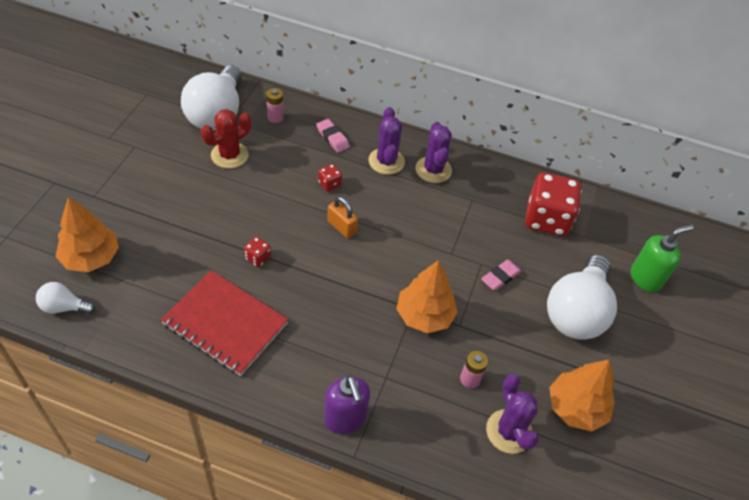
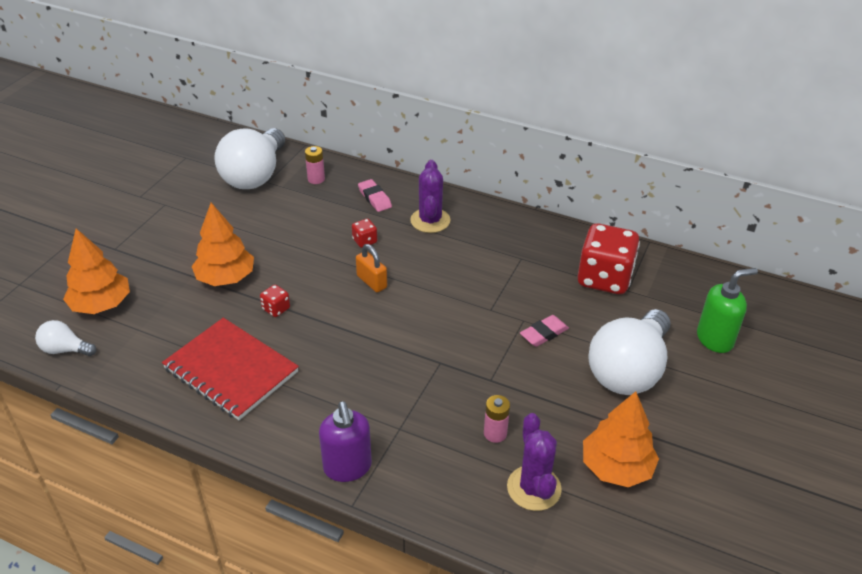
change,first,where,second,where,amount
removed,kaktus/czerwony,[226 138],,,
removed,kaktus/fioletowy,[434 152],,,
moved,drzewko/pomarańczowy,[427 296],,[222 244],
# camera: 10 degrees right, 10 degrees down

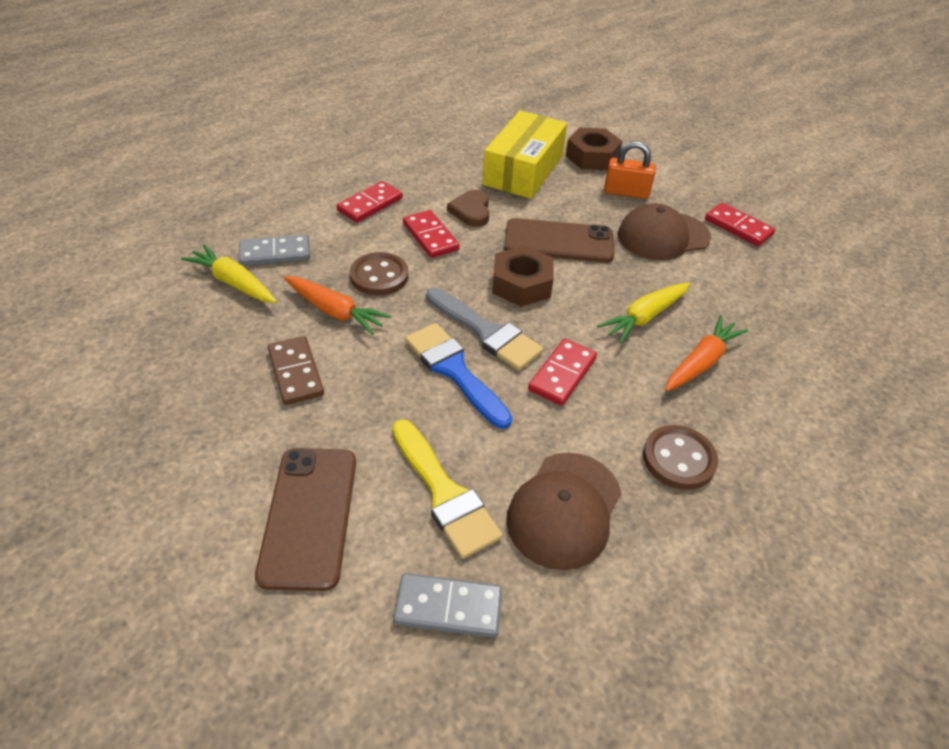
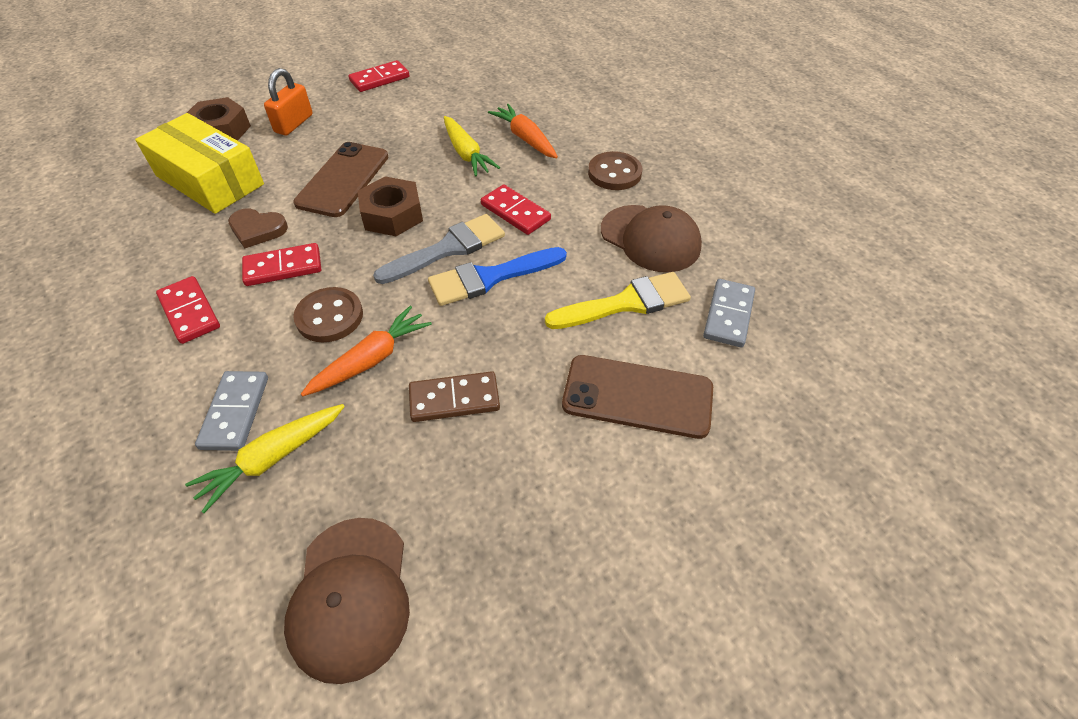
change,first,where,second,where,amount
moved,czapka/brązowy,[664 231],,[347 601],
# camera: 75 degrees left, 5 degrees up

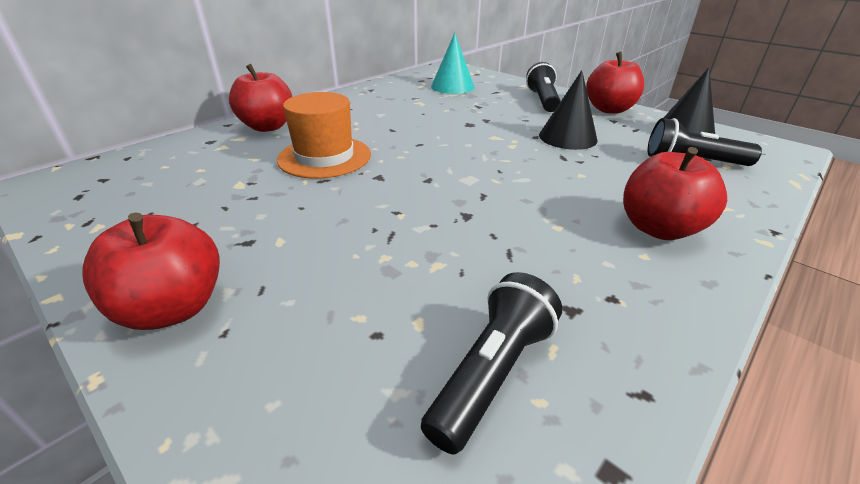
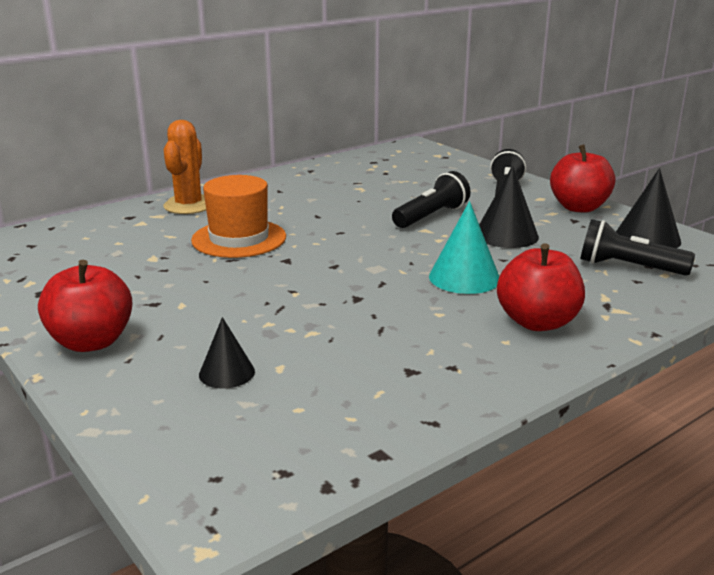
change,first,where,second,where,amount
moved,stożek/turkusowy,[452 63],,[464 247],
replaced,jabłko/czerwony,[260 98],kaktus/pomarańczowy,[184 167],
moved,latarka/czarny,[491 363],,[431 199],
added,,,stożek/czarny,[227 353],
# camera: 10 degrees right, 10 degrees down

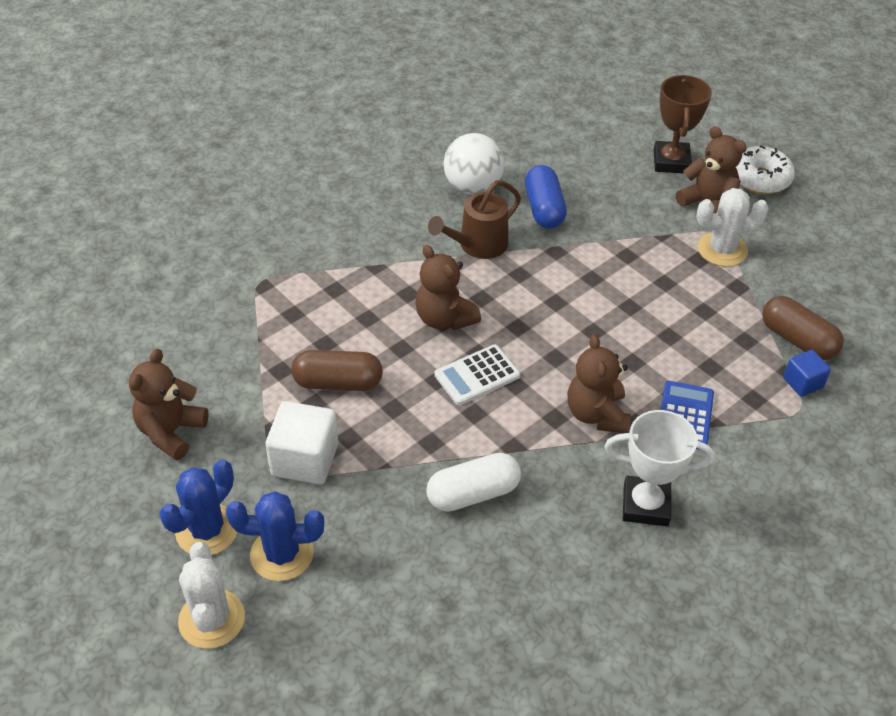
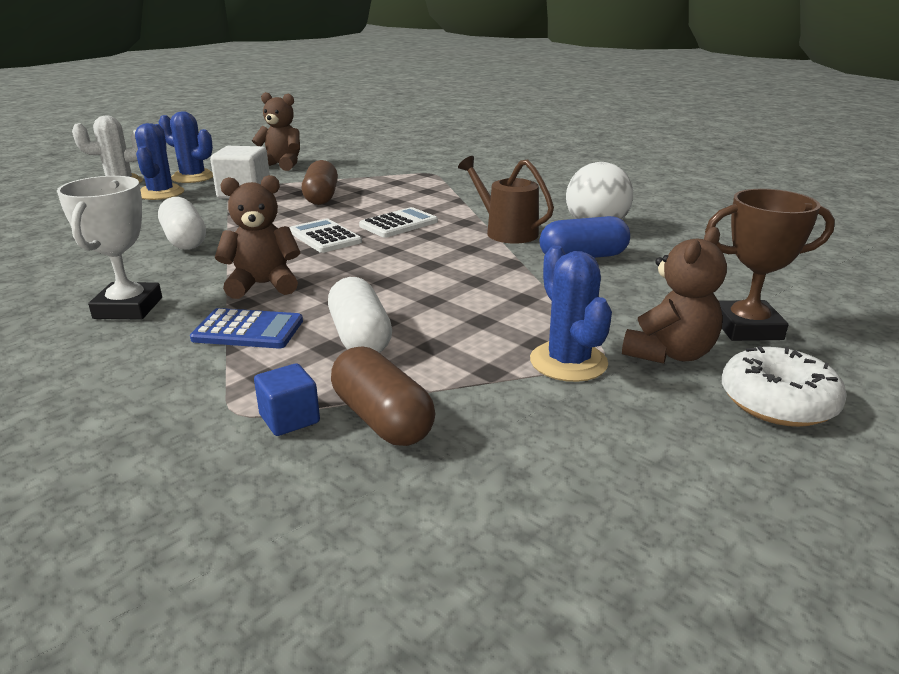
change,first,where,second,where,amount
recoloured,kaktus/biały,[732 227],kaktus/niebieski,[571 313],
replaced,miś/brązowy,[448 287],kalkulator/biały,[398 222],
turned,kapsułka/brązowy,[803 328],,[383 396],75 degrees counterclockwise
added,,,kapsułka/biały,[360 315],
# camera: 85 degrees right, 20 degrees down

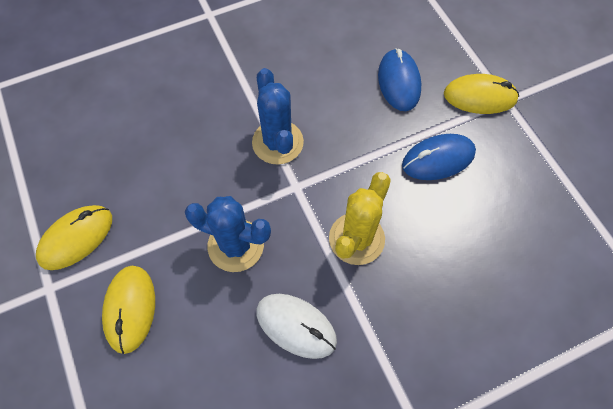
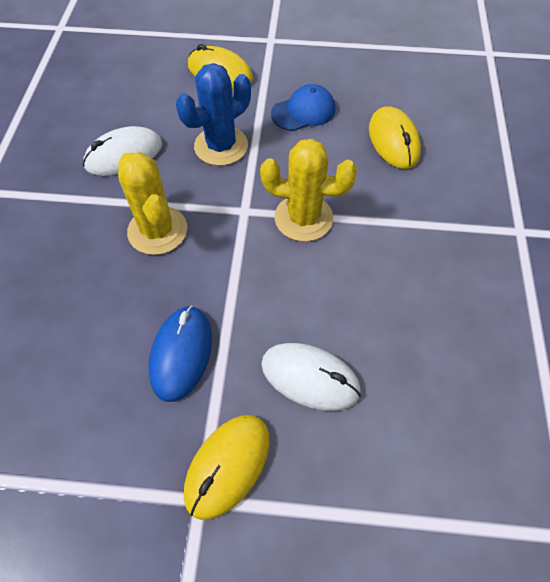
change,first,where,second,where,amount
recoloured,myszka/niebieski,[399 79],myszka/biały,[311 377],
recoloured,kaktus/niebieski,[278 116],kaktus/żółty,[308 190],
moved,myszka/żółty,[74 237],,[395 138],
added,,,czapka/niebieski,[303 107],
# camera: 120 degrees right, 5 degrees down

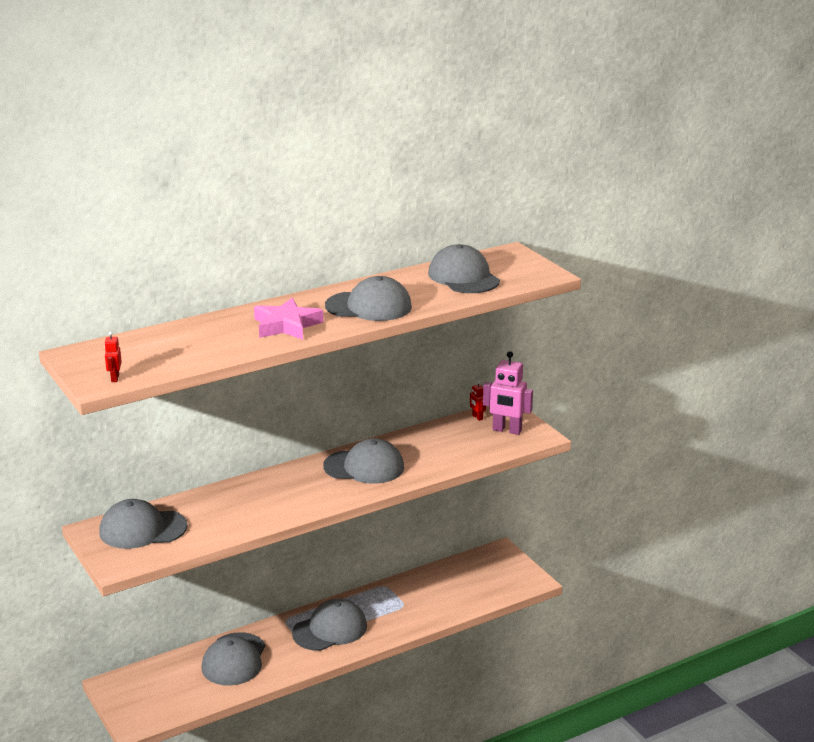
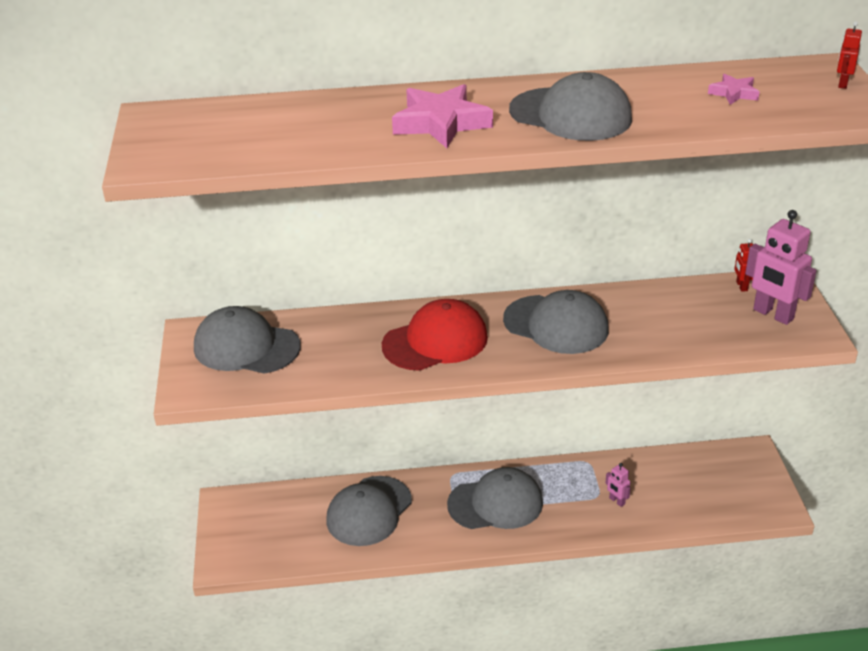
change,first,where,second,where,amount
replaced,czapka/szary,[464 268],gwiazda/różowy,[734 89],
moved,robot/czerwony,[113 356],,[849 55],
added,,,czapka/czerwony,[435 335],
added,,,robot/różowy,[618 485],
# camera: 25 degrees right, 10 degrees up

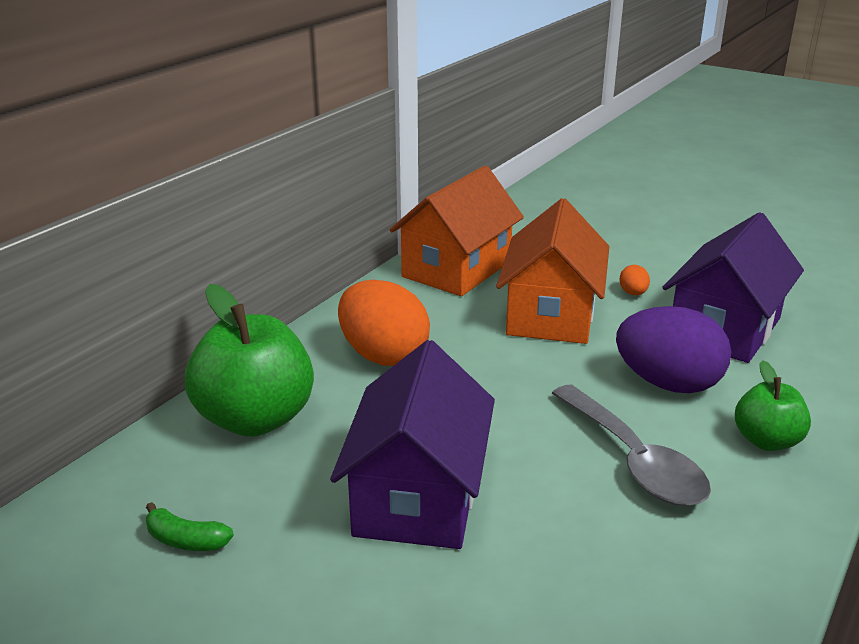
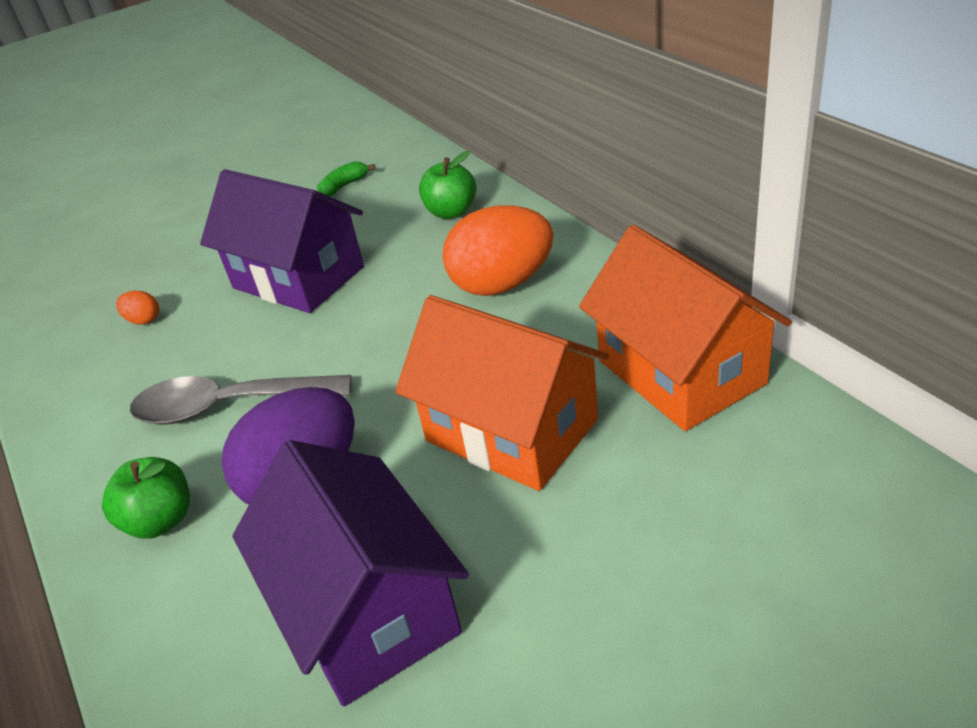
change,first,where,second,where,amount
moved,jajko/pomarańczowy,[634 280],,[137 308],
resized,jabłko/zielony,[249 360],,[447 185],x0.55
# camera: 120 degrees right, 10 degrees up

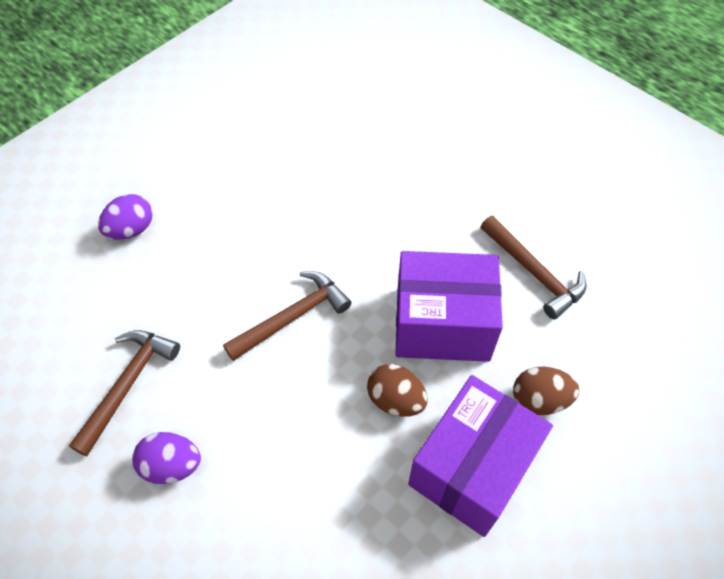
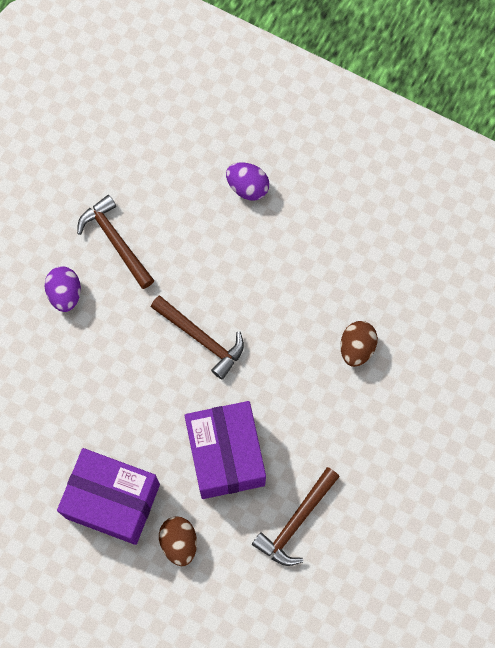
change,first,where,second,where,amount
turned,młotek/brązowy,[124 393],,[115 242],135 degrees counterclockwise
moved,jajko/brązowy,[397 390],,[359 344],
# camera: 75 degrees right, 15 degrees up

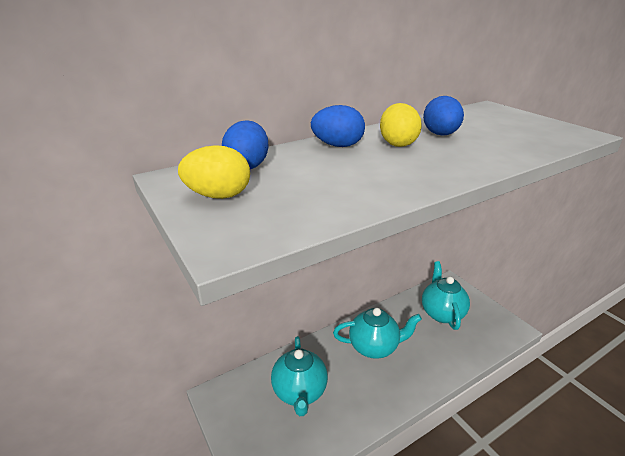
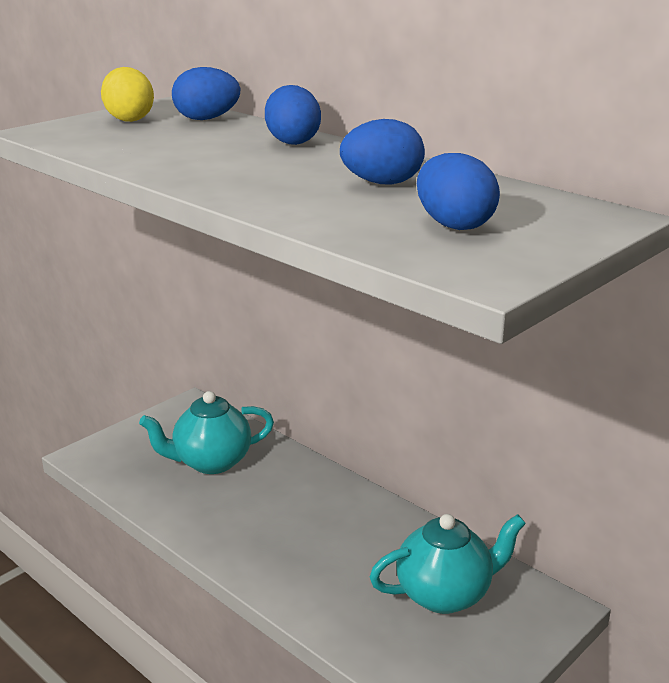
change,first,where,second,where,amount
removed,jajko/żółty,[401 125],,,
removed,imbryk/turkusowy,[377 333],,,
added,,,jajko/niebieski,[458 191],
# camera: 75 degrees right, 5 degrees down

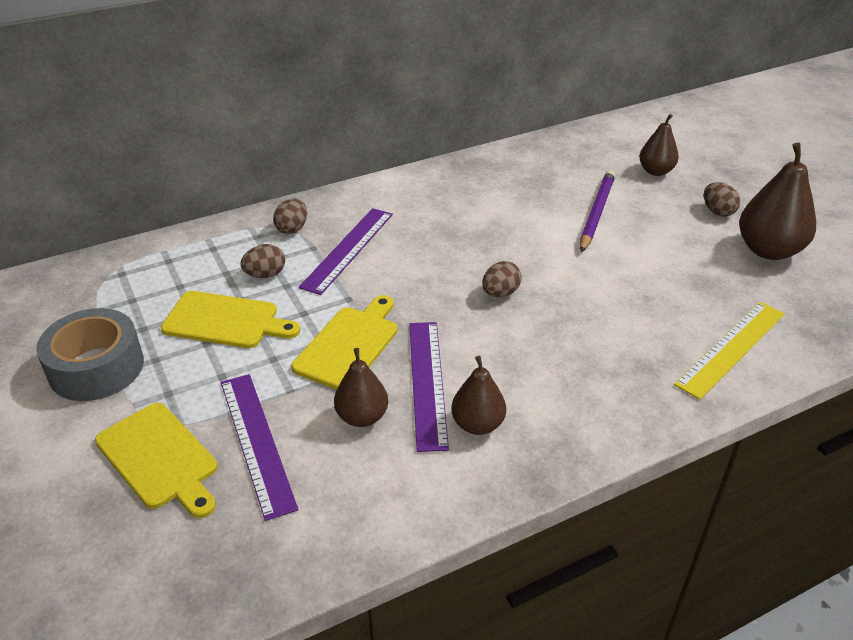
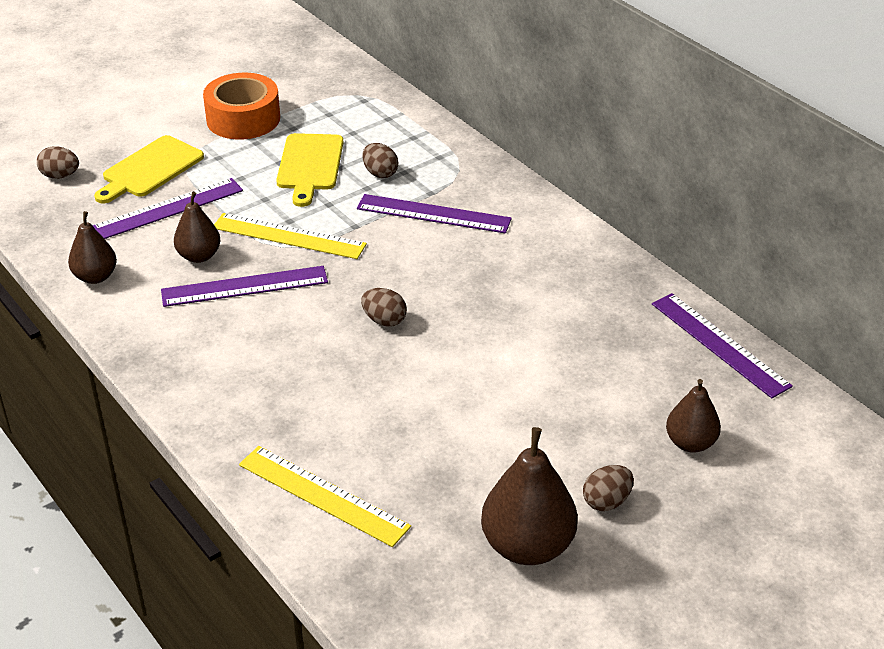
change,first,where,second,where,amount
removed,ołówek/fioletowy,[597 211],,,
moved,jajko/brązowy,[290 216],,[58 162],
replaced,deska do krojenia/żółty,[344 342],linijka/żółty,[290 236],
recoloured,taśma klejąca/szary,[90 354],taśma klejąca/pomarańczowy,[241 106],
moved,gruszka/brązowy,[478 395],,[92 247],
added,,,linijka/fioletowy,[722 345],
# camera: 80 degrees right, 0 degrees up

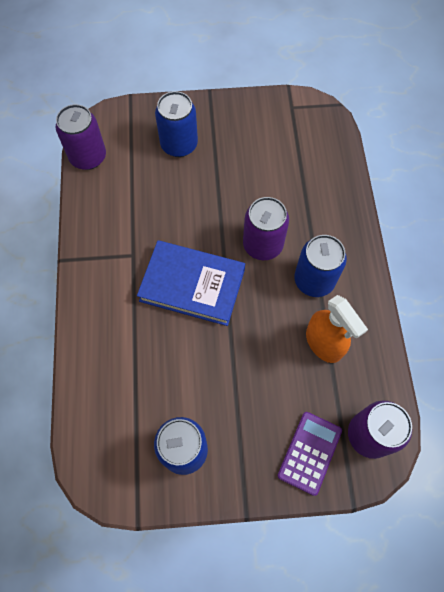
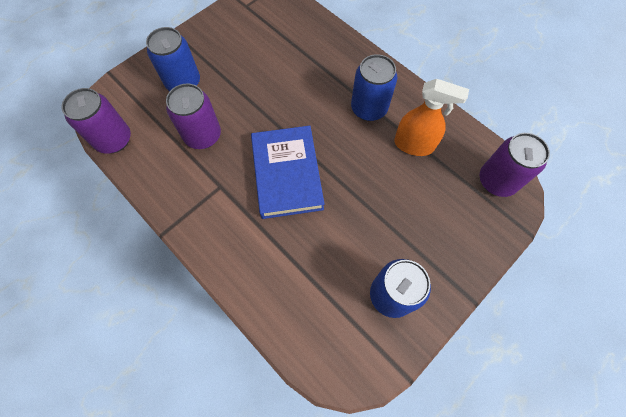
change,first,where,second,where,amount
moved,puszka/fioletowy,[266 228],,[193 116],
turned,książka/niebieski,[191 283],,[287 172],75 degrees counterclockwise
removed,kalkulator/fioletowy,[310 454],,,
# camera: 40 degrees left, 0 degrees up

